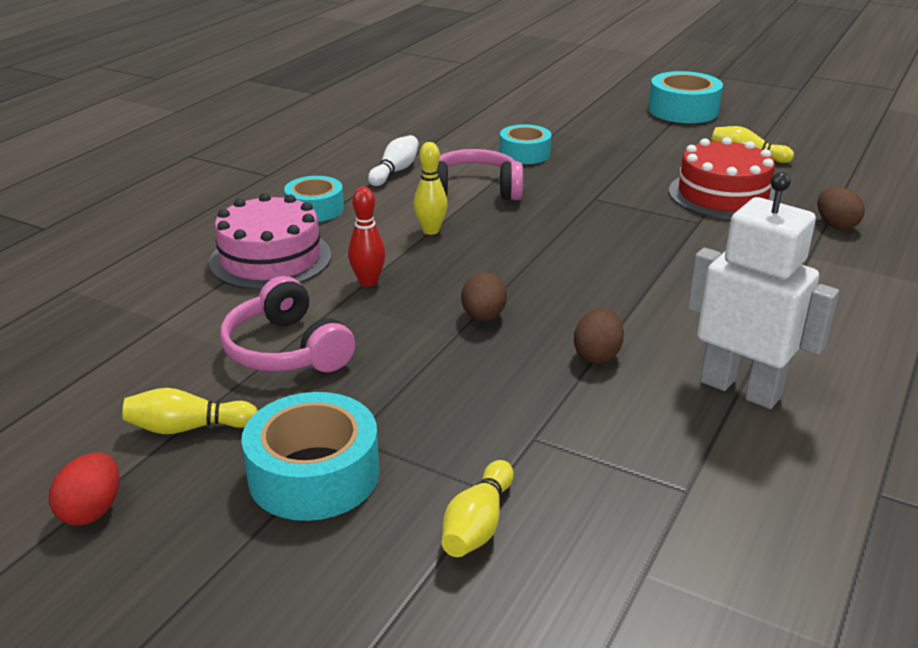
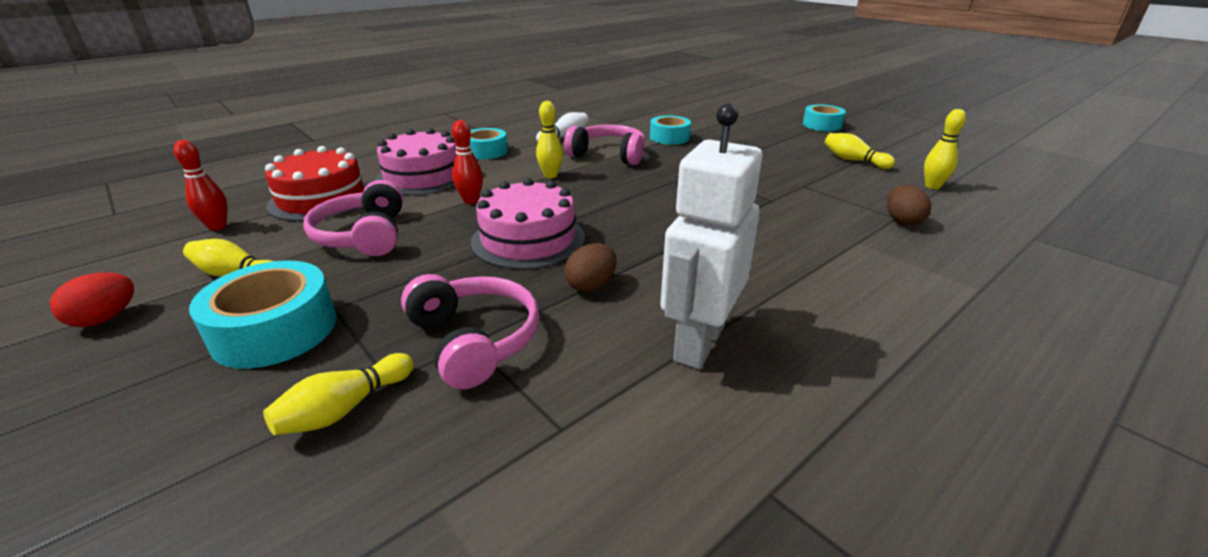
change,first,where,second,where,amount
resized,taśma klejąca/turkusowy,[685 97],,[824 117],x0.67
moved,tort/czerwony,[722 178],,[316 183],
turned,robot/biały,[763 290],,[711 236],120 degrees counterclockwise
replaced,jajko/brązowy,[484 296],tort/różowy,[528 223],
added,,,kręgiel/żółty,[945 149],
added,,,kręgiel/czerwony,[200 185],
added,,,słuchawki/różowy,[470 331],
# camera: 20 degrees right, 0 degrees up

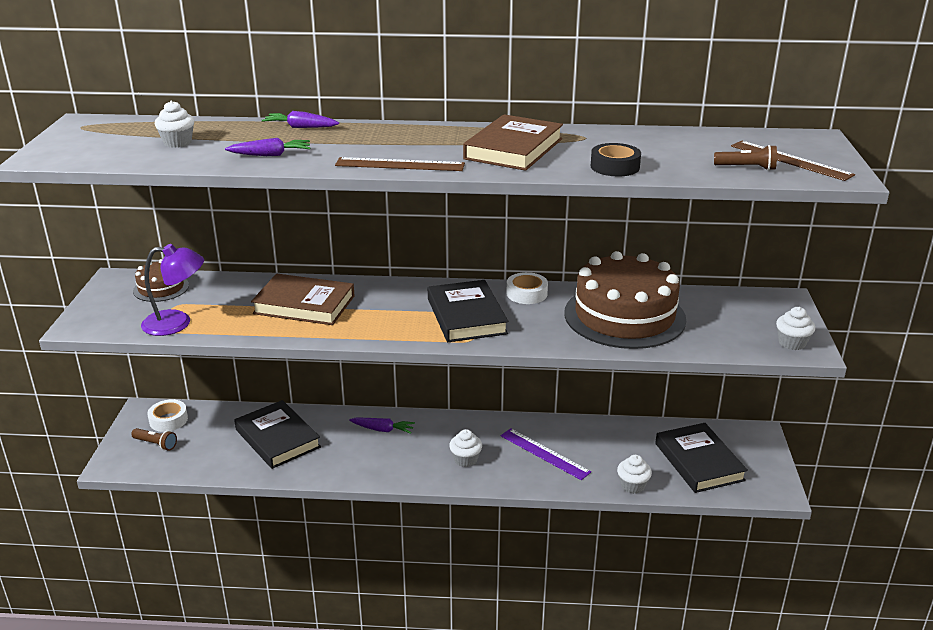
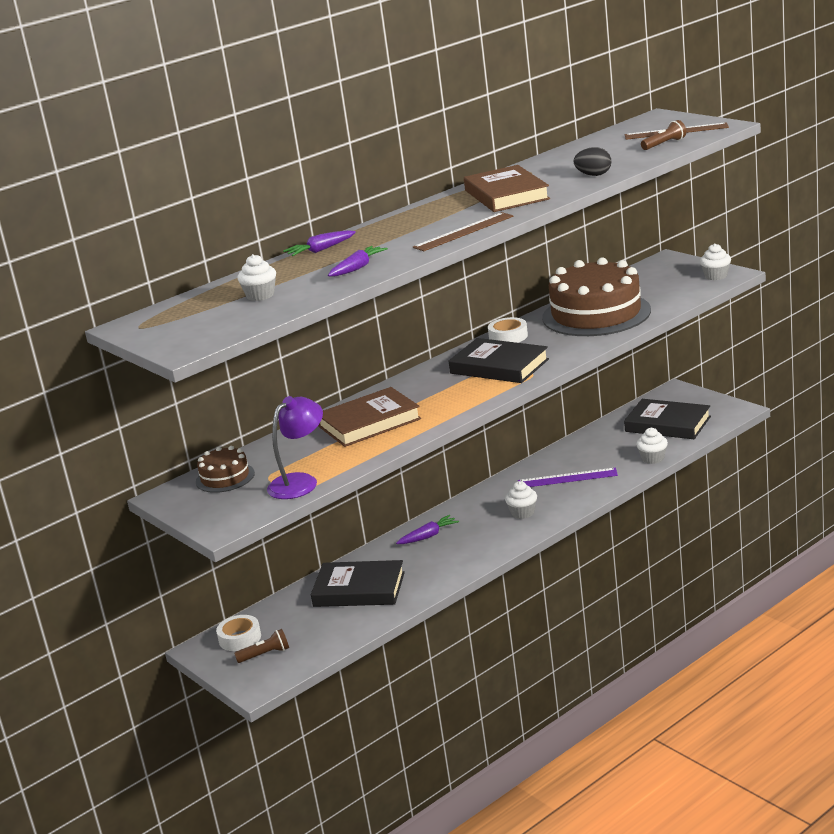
change,first,where,second,where,amount
replaced,taśma klejąca/czarny,[616 159],jajko/czarny,[592 161],
# camera: 40 degrees left, 5 degrees down

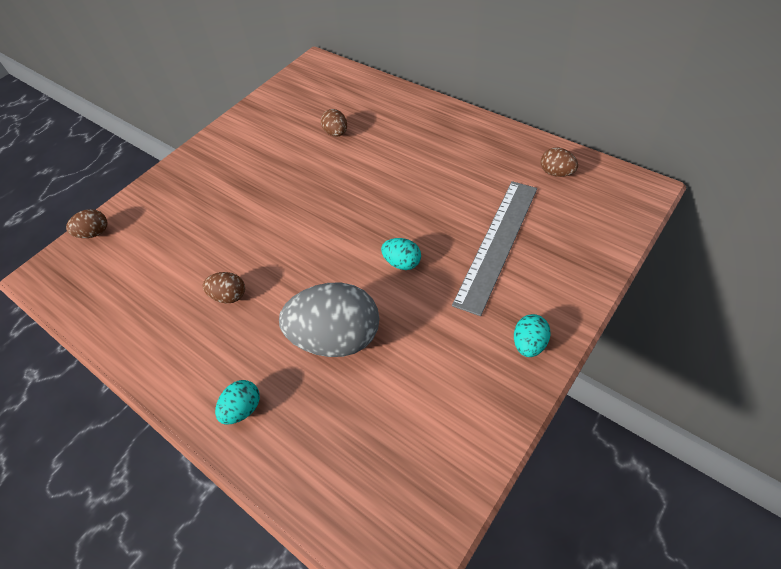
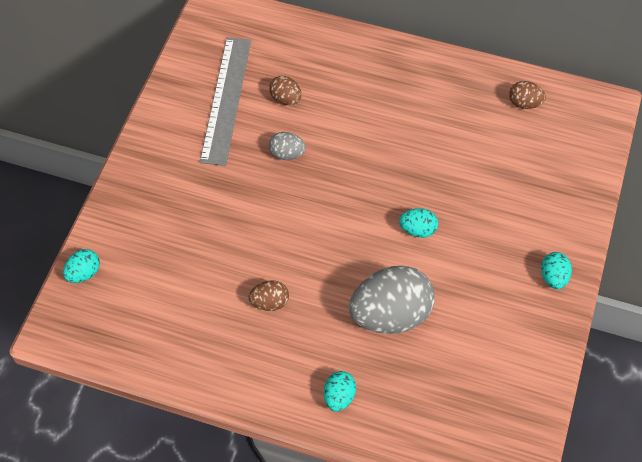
change,first,where,second,where,amount
moved,linijka/szary,[494 248],,[225 101],
recoloured,jajko/brązowy,[86 223],jajko/turkusowy,[81 266],
added,,,jajko/szary,[287 146],
# camera: 25 degrees left, 5 degrees up

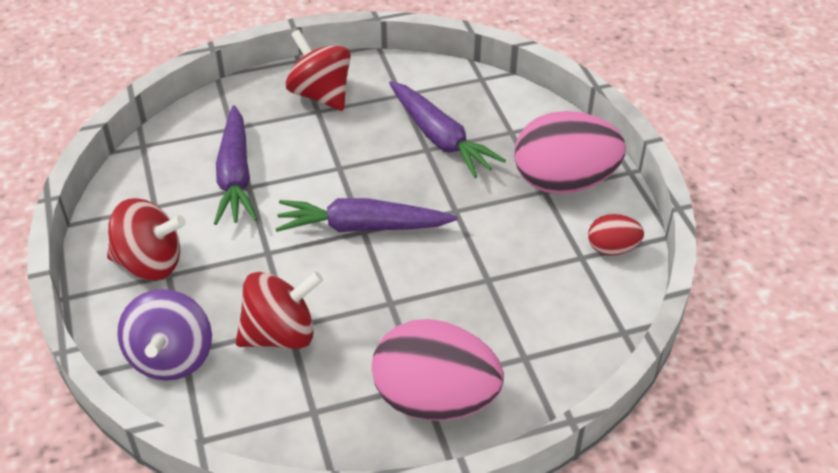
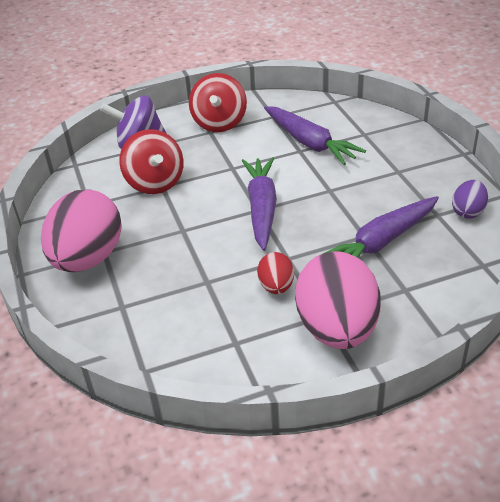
change,first,where,second,where,amount
removed,bączek/czerwony,[318 70],,,
turned,marchewka/fioletowy,[235 165],,[315 135],120 degrees counterclockwise
moved,jajko/czerwony,[616 235],,[275 273],
added,,,jajko/fioletowy,[470 199],
# camera: 90 degrees right, 5 degrees down

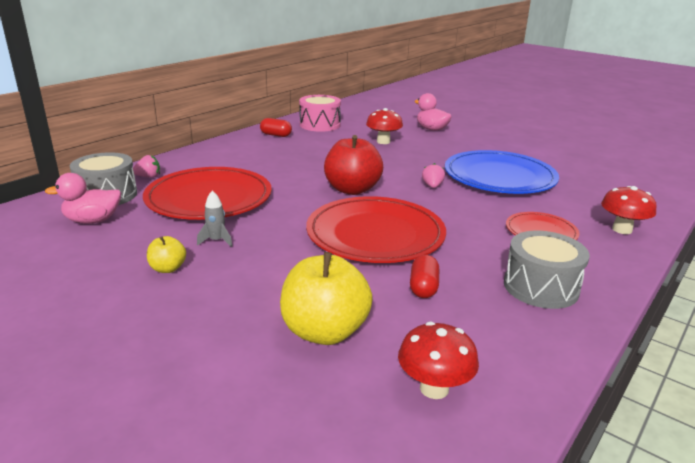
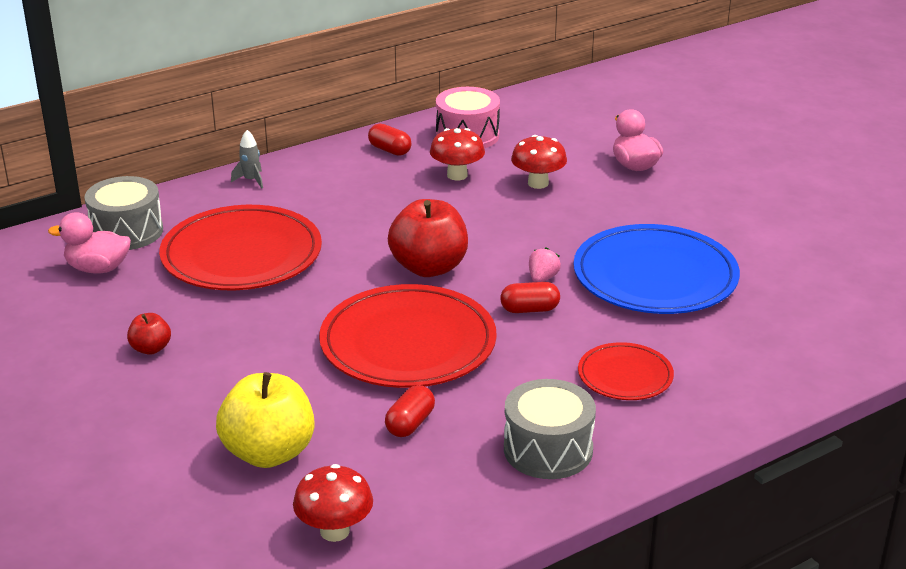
change,first,where,second,where,amount
removed,truskawka/różowy,[146 166],,,
moved,grzyb/czerwony,[628 210],,[457 154],
moved,rakieta/szary,[214 219],,[247 159],
recoloured,jabłko/żółty,[166 254],jabłko/czerwony,[149 334],
added,,,kapsułka/czerwony,[530 297],
# camera: 20 degrees right, 5 degrees up

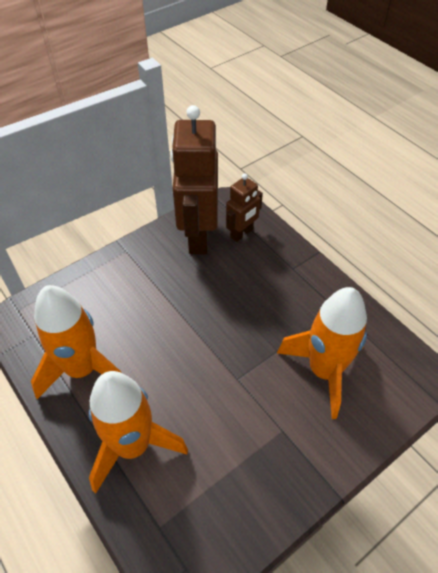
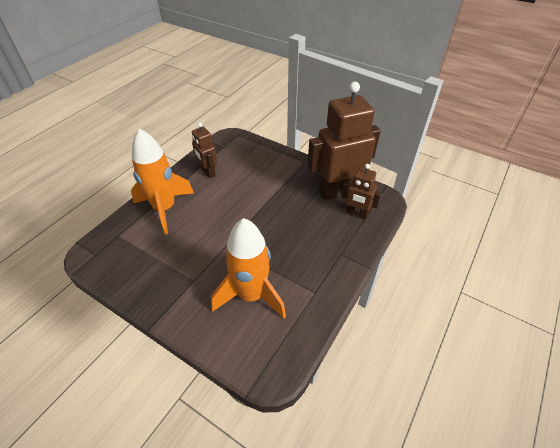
change,first,where,second,where,amount
replaced,rakieta/pomarańczowy,[76 342],robot/brązowy,[204 150],
# camera: 70 degrees right, 5 degrees down

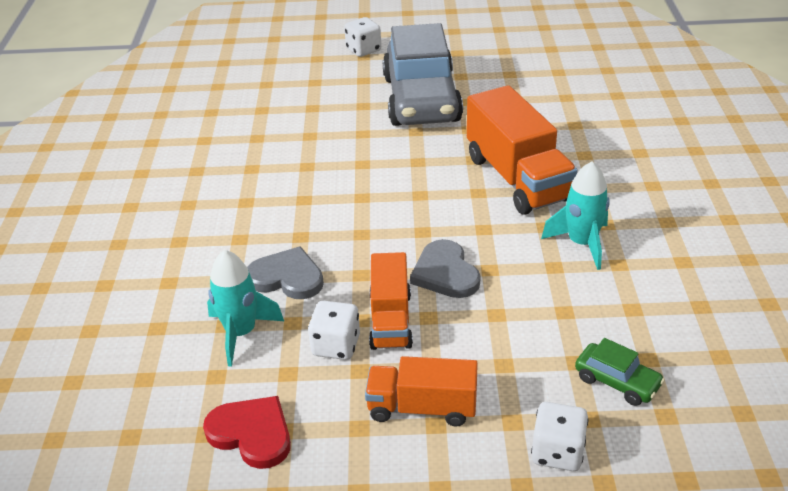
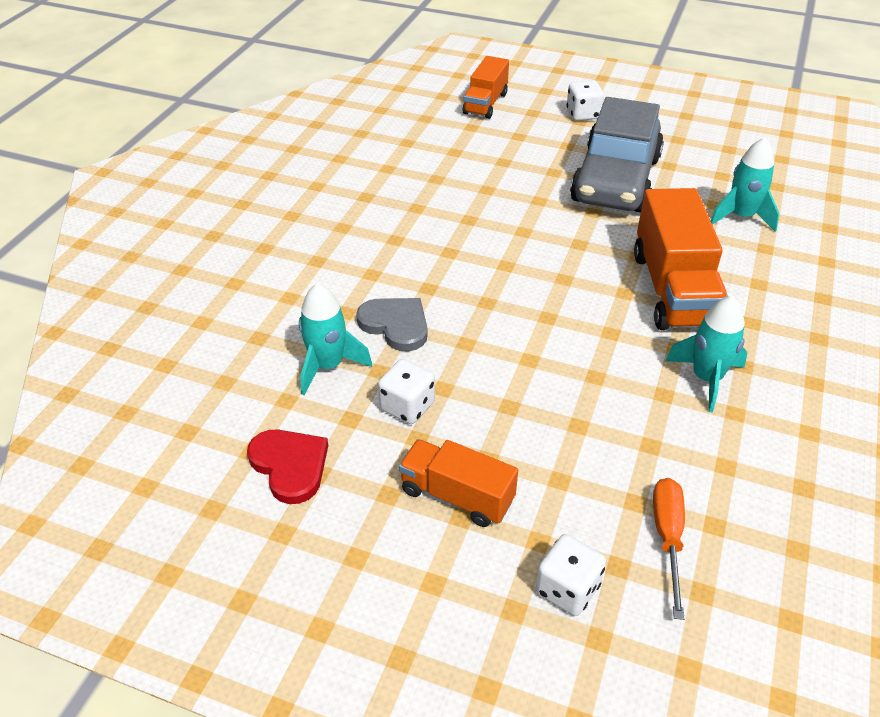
change,first,where,second,where,amount
removed,serce/szary,[445 268],,,
moved,ciężarówka/pomarańczowy,[391 301],,[486 87],
replaced,samochód/zielony,[620 372],śrubokręt/pomarańczowy,[669 549],
added,,,rakieta/turkusowy,[744 184],
# camera: 20 degrees right, 5 degrees up

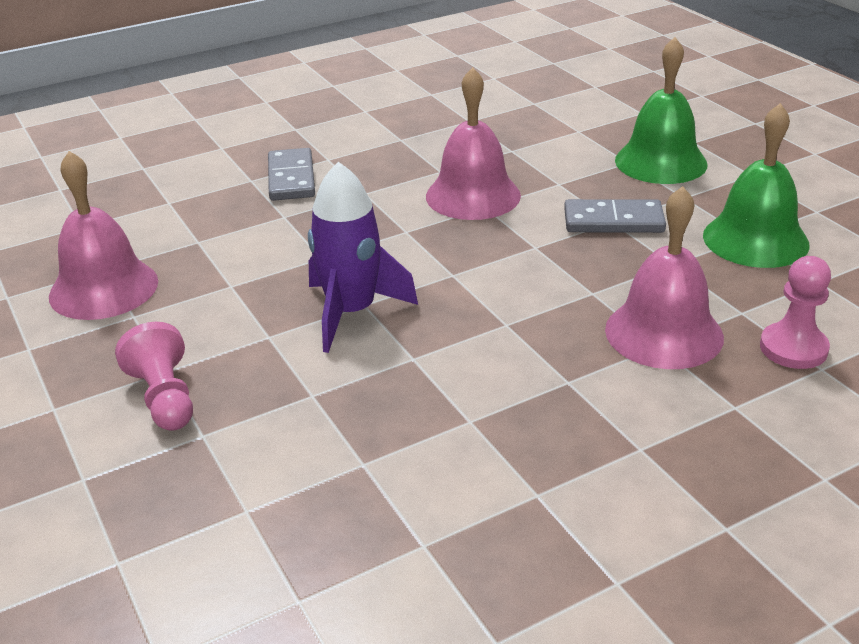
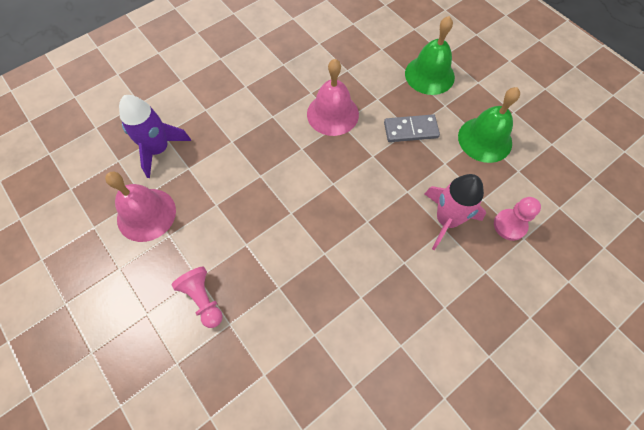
change,first,where,second,where,amount
removed,kostka domina/szary,[291 174],,,
moved,rakieta/fioletowy,[363 257],,[155 136],
replaced,dzwonek/różowy,[664 277],rakieta/różowy,[455 212],
# camera: 10 degrees left, 30 degrees up

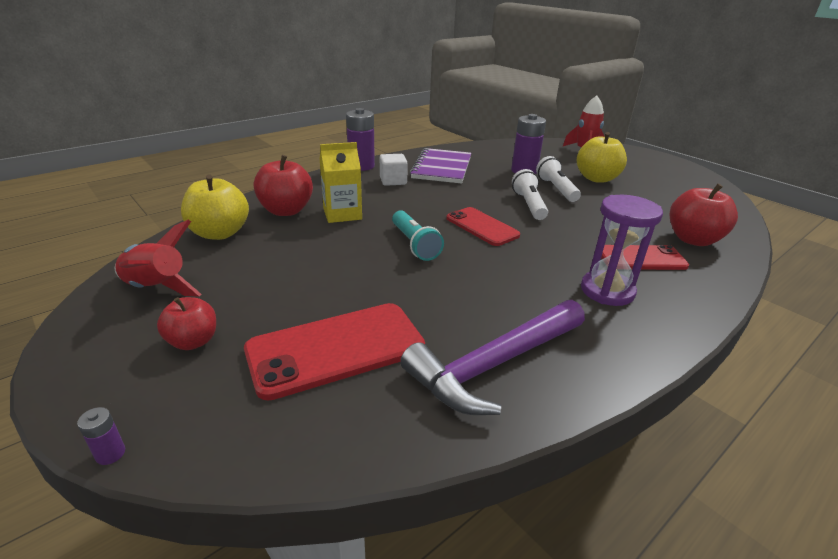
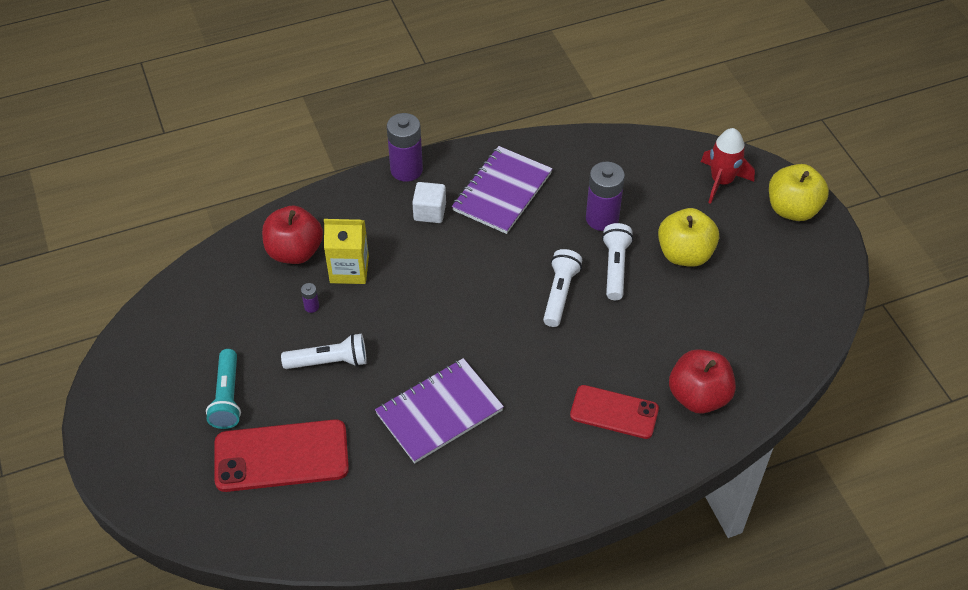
change,first,where,second,where,amount
moved,jabłko/żółty,[215 207],,[799 192],
removed,klepsydra/fioletowy,[622 250],,,
removed,telefon/czerwony,[483 226],,,
moved,latarka/turkusowy,[418 235],,[223 389],
removed,rakieta/czerwony,[158 258],,,
removed,jabłko/czerwony,[186 323],,,
removed,młotek/fioletowy,[492 357],,,
moved,bateria/fioletowy,[101 436],,[310 298],
added,,,latarka/biały,[324 351],
added,,,zeszyt/fioletowy,[439 410],
# camera: 20 degrees right, 20 degrees up

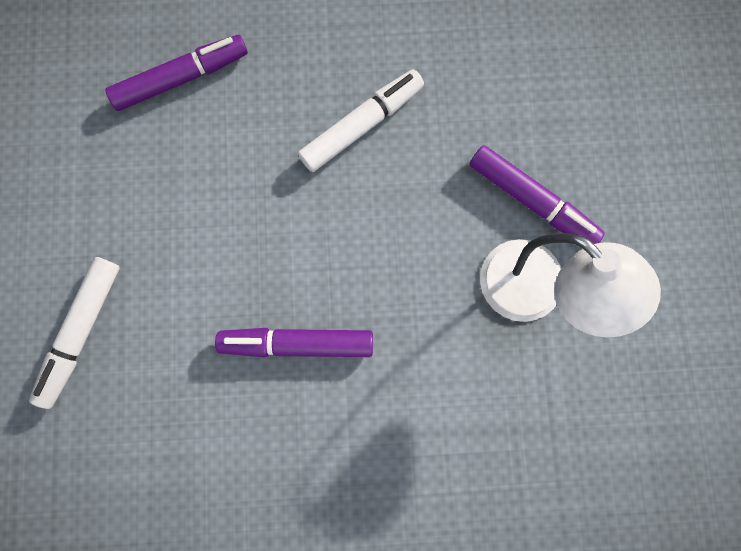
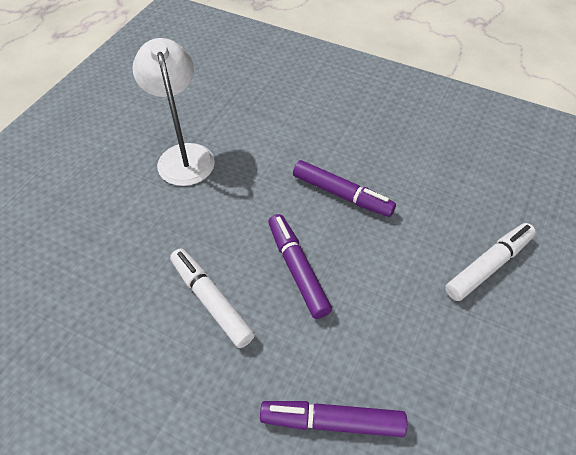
change,first,where,second,where,amount
turned,flamaster/biały,[361 120],,[212 298],60 degrees clockwise
moved,flamaster/fioletowy,[537 194],,[300 266],
# camera: 150 degrees left, 25 degrees down

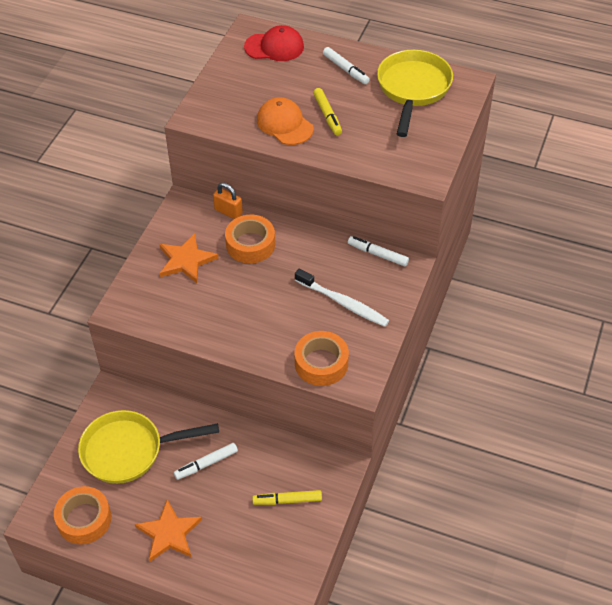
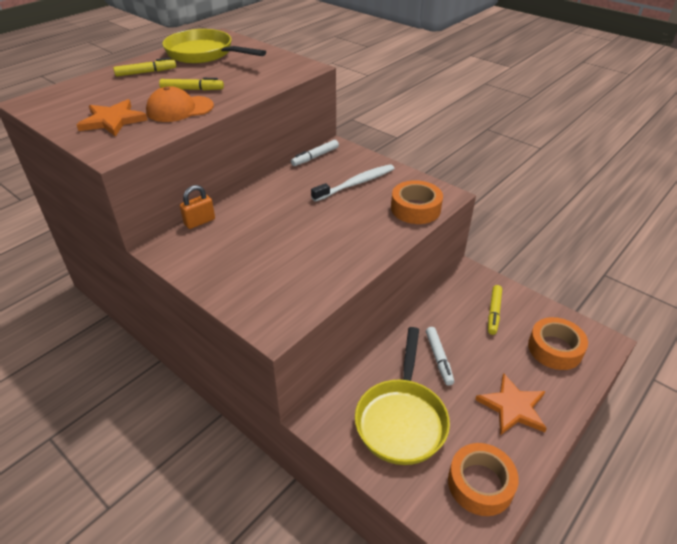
change,first,where,second,where,amount
removed,czapka/czerwony,[274 43],,,
recoloured,flamaster/biały,[346 65],flamaster/żółty,[144 66],
moved,taśma klejąca/pomarańczowy,[250 239],,[558 343],
moved,gwiazda/pomarańczowy,[188 258],,[112 118],
# camera: 70 degrees left, 10 degrees down

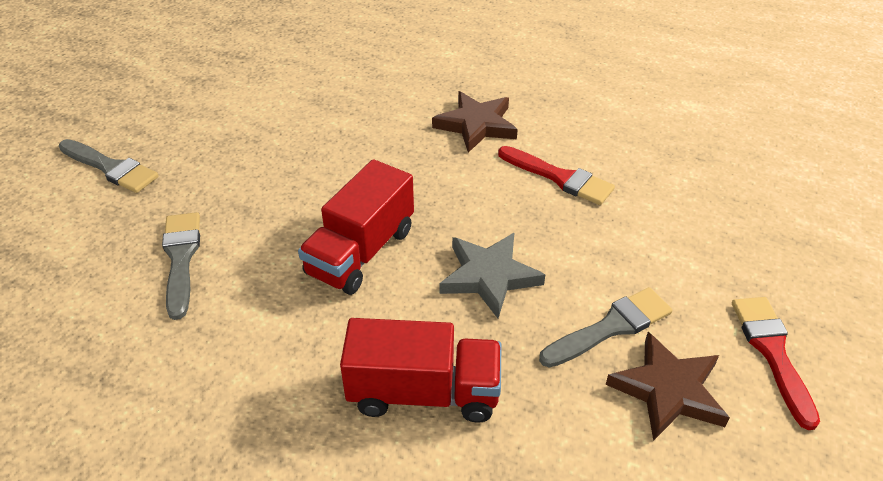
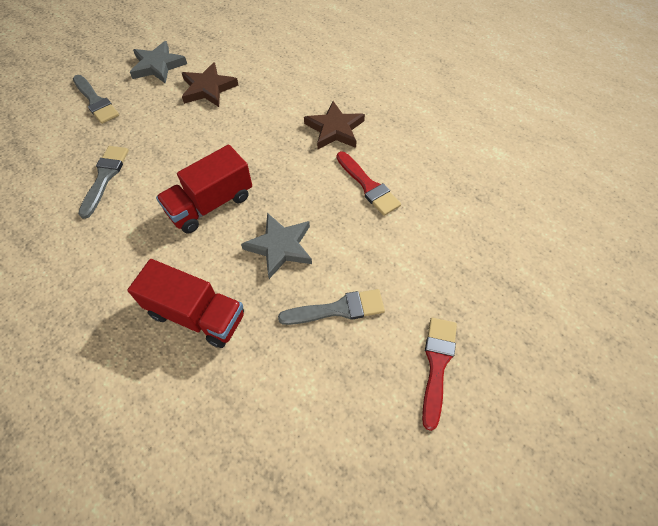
change,first,where,second,where,amount
moved,gwiazda/brązowy,[668 386],,[210 84],
added,,,gwiazda/szary,[158 62],
# camera: 20 degrees right, 15 degrees up

